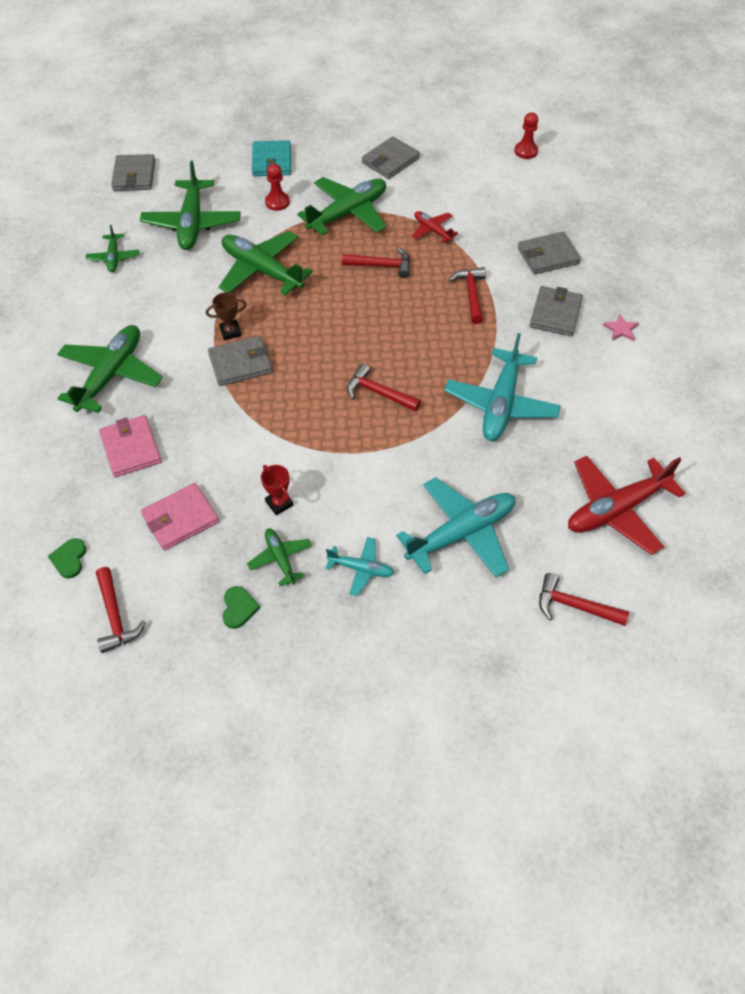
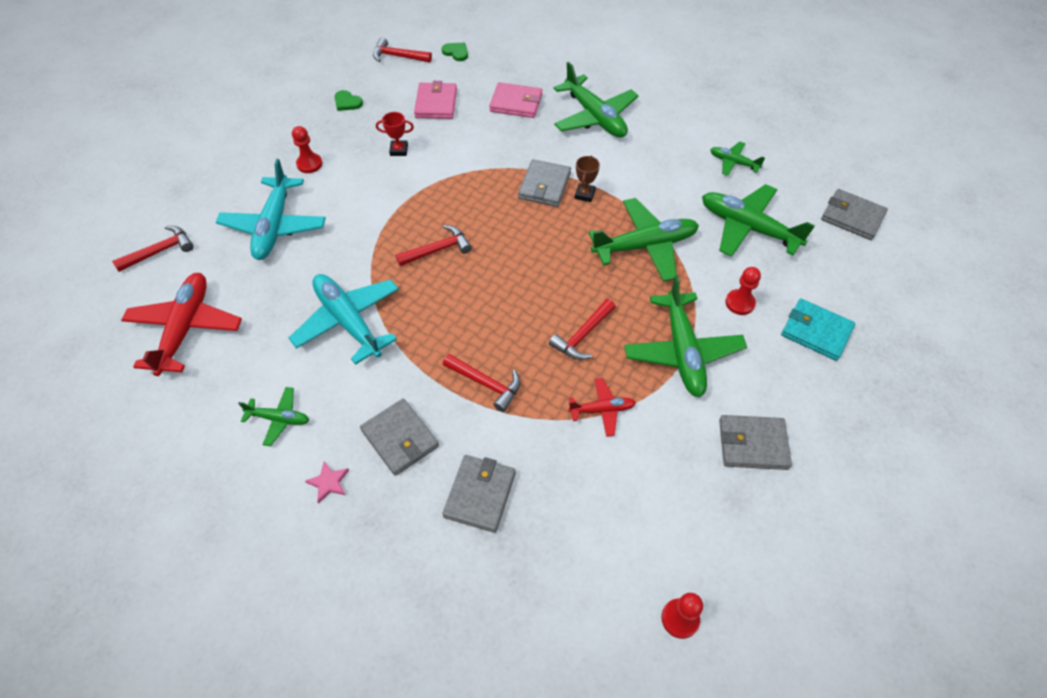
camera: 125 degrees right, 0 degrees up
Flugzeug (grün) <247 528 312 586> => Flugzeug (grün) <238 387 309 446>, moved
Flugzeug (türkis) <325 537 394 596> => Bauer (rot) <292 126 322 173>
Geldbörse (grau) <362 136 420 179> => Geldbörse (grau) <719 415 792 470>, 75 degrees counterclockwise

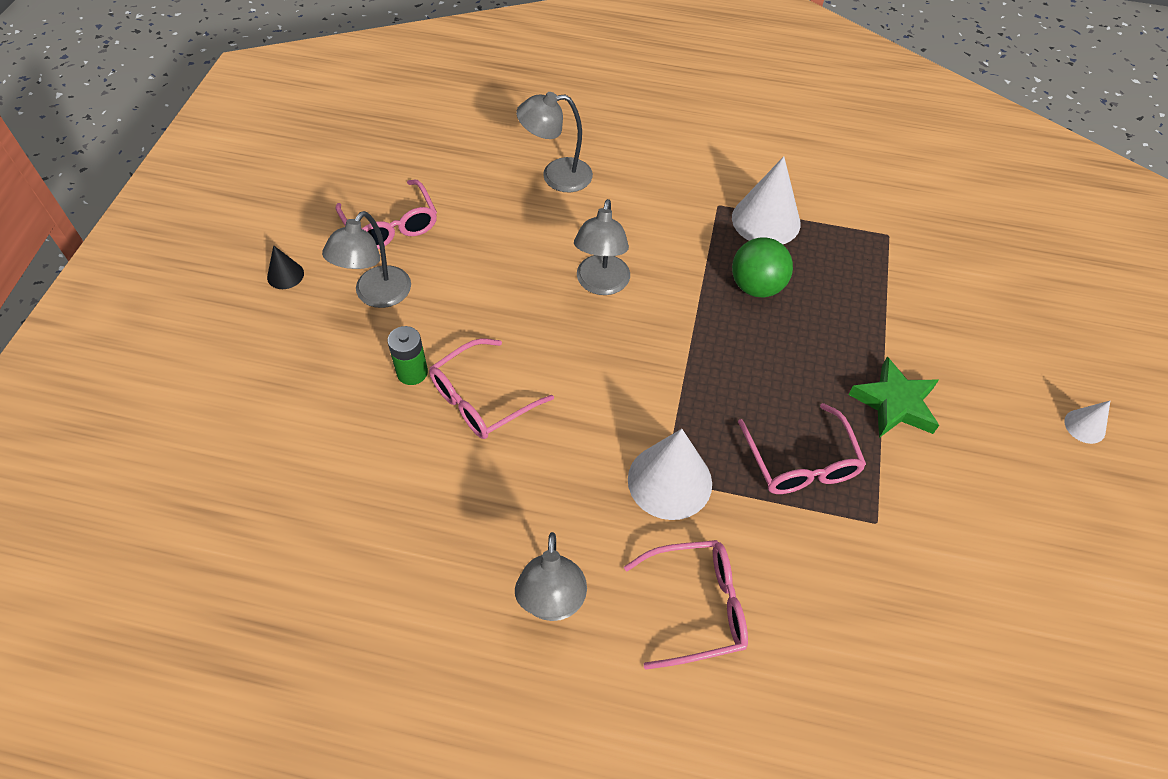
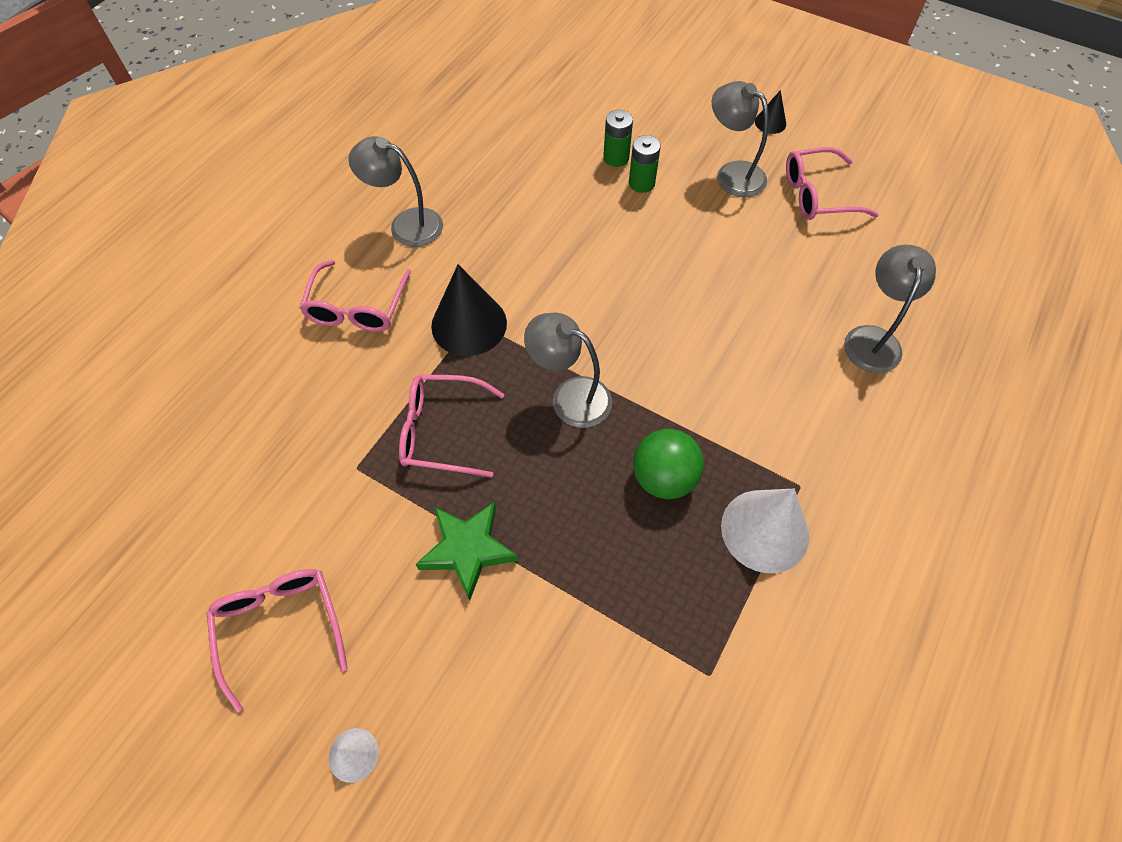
camera: 110 degrees right, 5 degrees up
Brille (rosa) <429 338 554 439> => Brille (rosa) <206 569 348 712>, moved
Kegel (weiß) <628 429 712 520> => Kegel (schwarz) <431 264 507 356>
Lampe (grau) <574 199 630 295> => Lampe (grau) <524 313 612 428>, moved
nothing => Batterie (grün) <603 110 633 167>

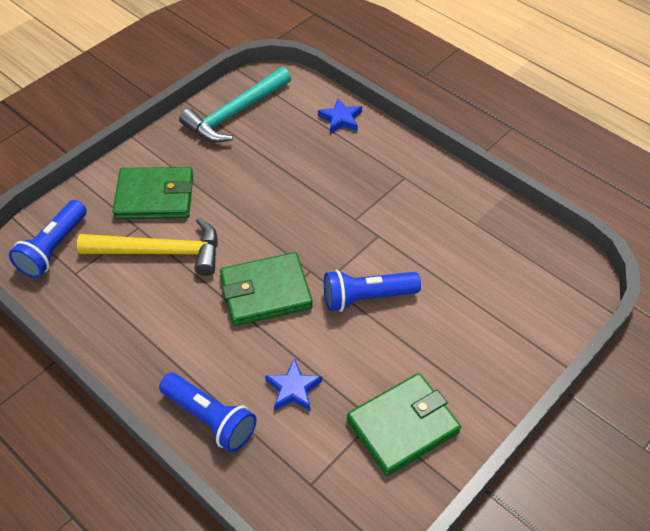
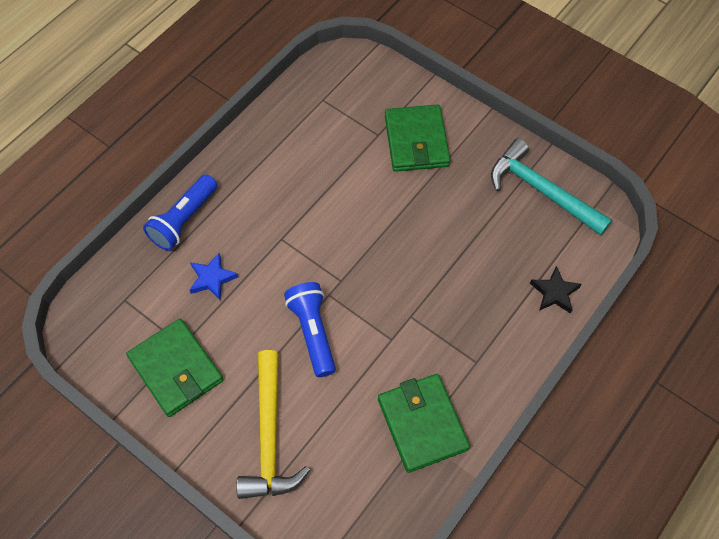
camera: 85 degrees right, 10 degrees up
Hammer (gelb) <77 218 218 276> => Hammer (gelb) <237 350 310 499>, moved
Geldbörse (grün) <220 252 313 326> => Geldbörse (grün) <378 374 470 473>, moved
Stern (blau) <318 98 362 133> => Stern (schwarz) <530 266 582 314>
Taschenlampe (blau) <9 200 87 278> => nothing

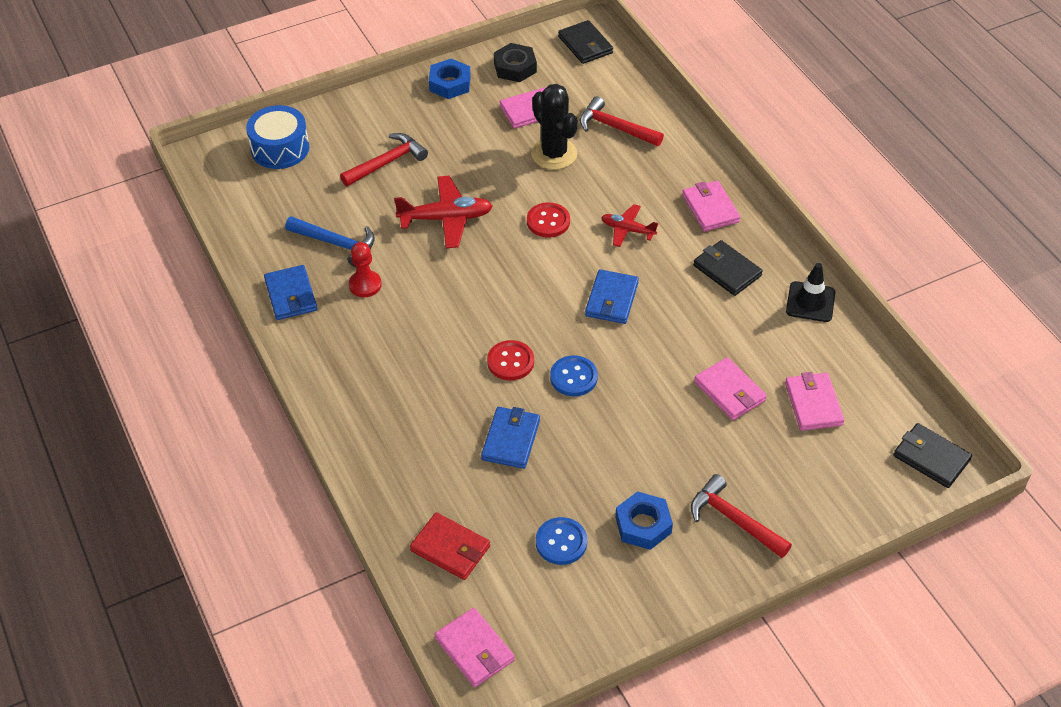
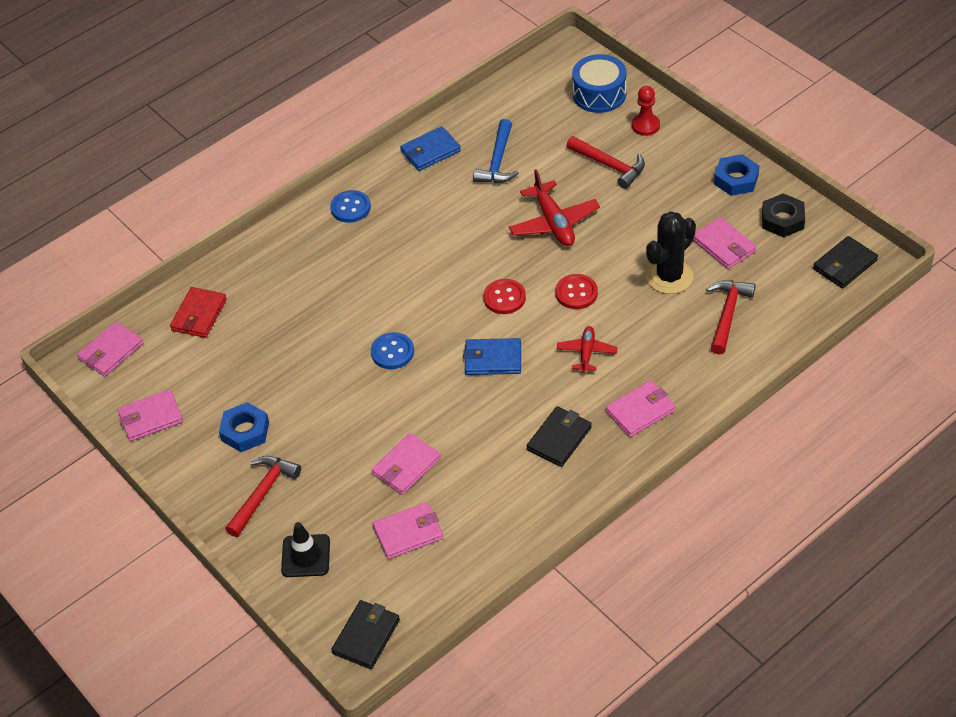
camera: 80 degrees right, 0 degrees up
nothing => Geldbörse (rosa) <118 389 183 441>
Leitkegel (schwarz) <786 263 836 322> => Leitkegel (schwarz) <281 522 330 577>, moved
Knopf (blau) <536 517 587 565> => Knopf (blau) <330 190 371 223>, moved
Knopf (rot) <487 340 534 381> => Knopf (rot) <483 279 526 314>, moved
Bauer (rot) <349 242 382 297> => Bauer (rot) <632 86 660 136>, moved
Geldbörse (blau) <481 407 540 469> => nothing

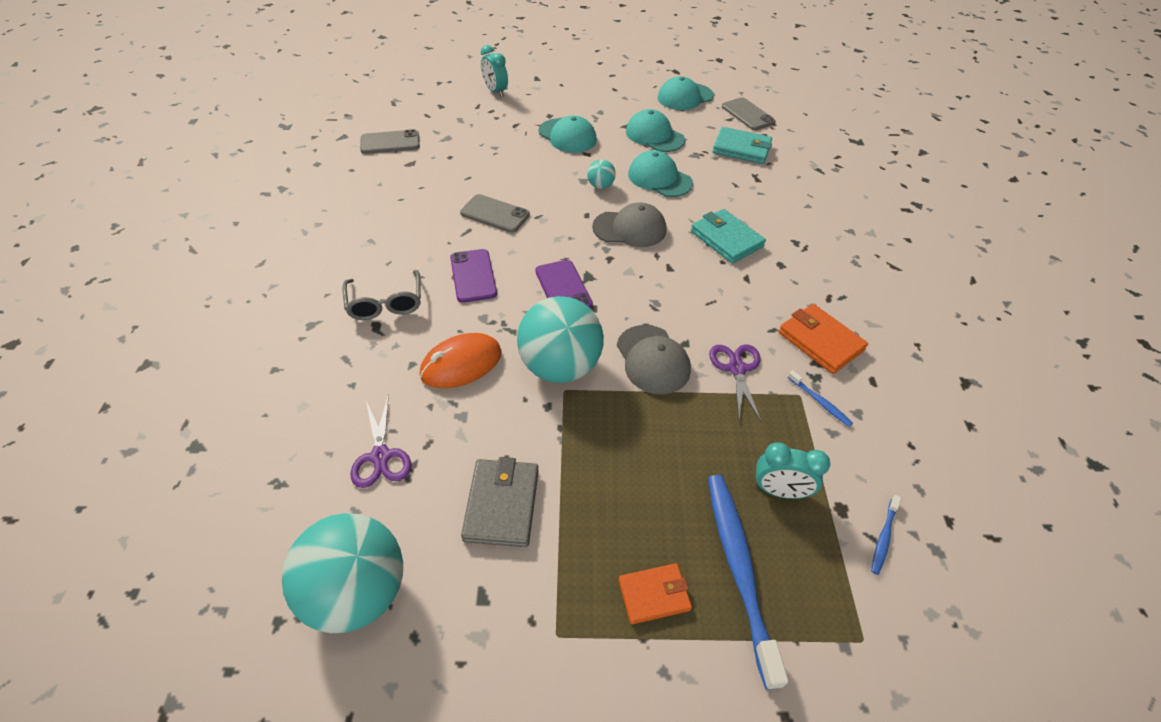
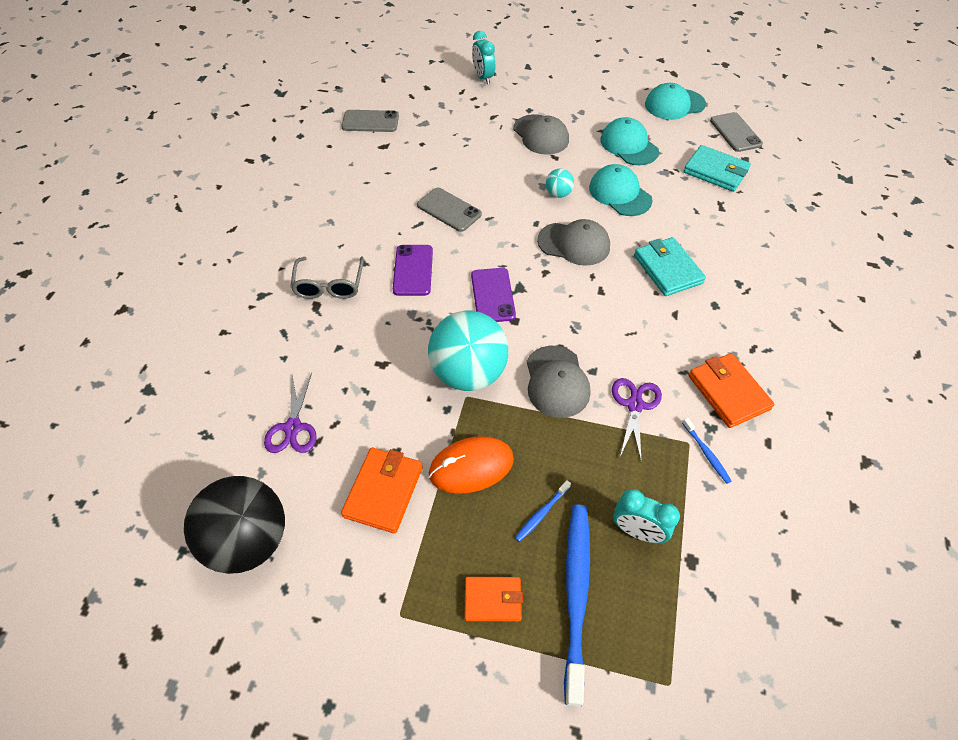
camera: 15 degrees right, 5 degrees up
Ball (türkis) <282 513 403 633> => Ball (schwarz) <184 476 285 574>
Geldbörse (grau) <461 457 539 547> => Geldbörse (orange) <341 447 423 534>
Computermaus (orange) <420 333 502 388> => Computermaus (orange) <429 436 514 494>, moved
Kappe (türkis) <538 115 597 153> => Kappe (grau) <513 114 569 155>
Zahnbürste (blau) <871 495 901 575> => Zahnbürste (blau) <515 480 571 542>, moved

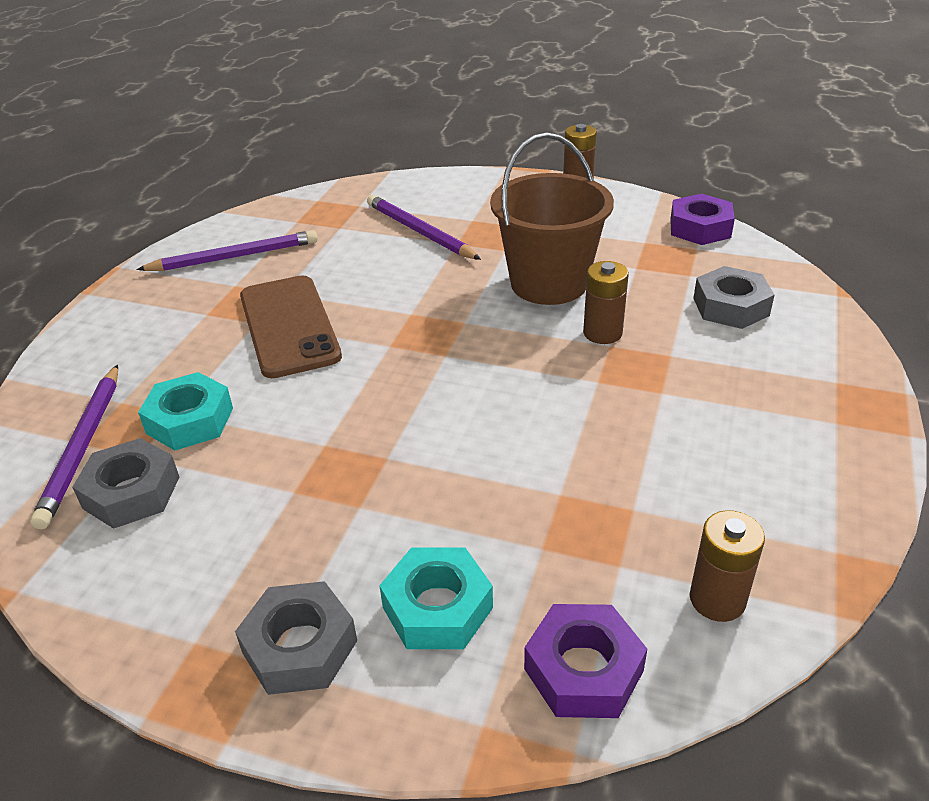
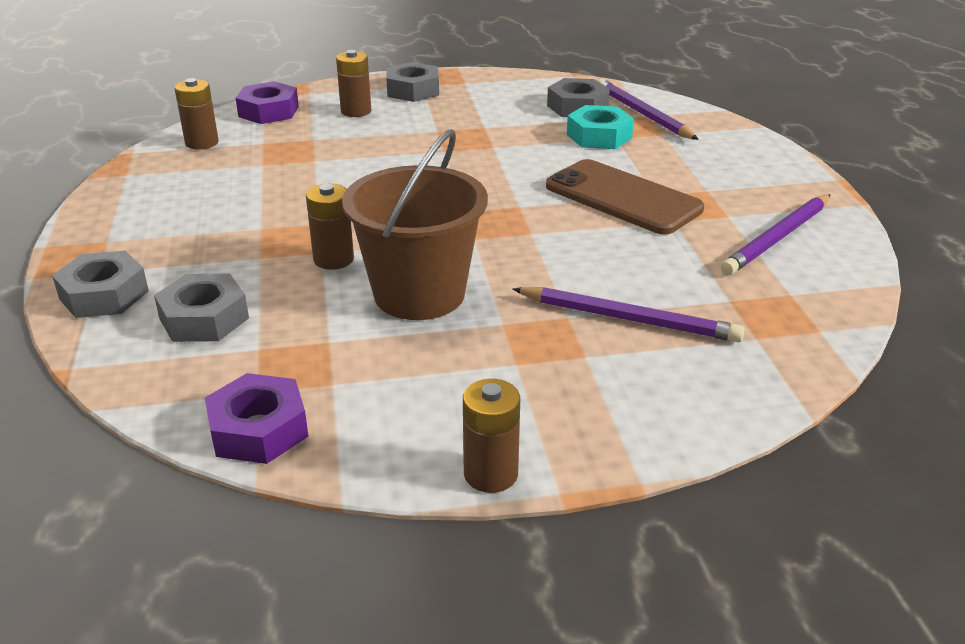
camera: 150 degrees right, 5 degrees down
nothing => Sechskantmutter (grau) <52 250 149 318>
Sechskantmutter (türkis) <379 548 493 649> => Batterie (braun) <336 50 371 117>

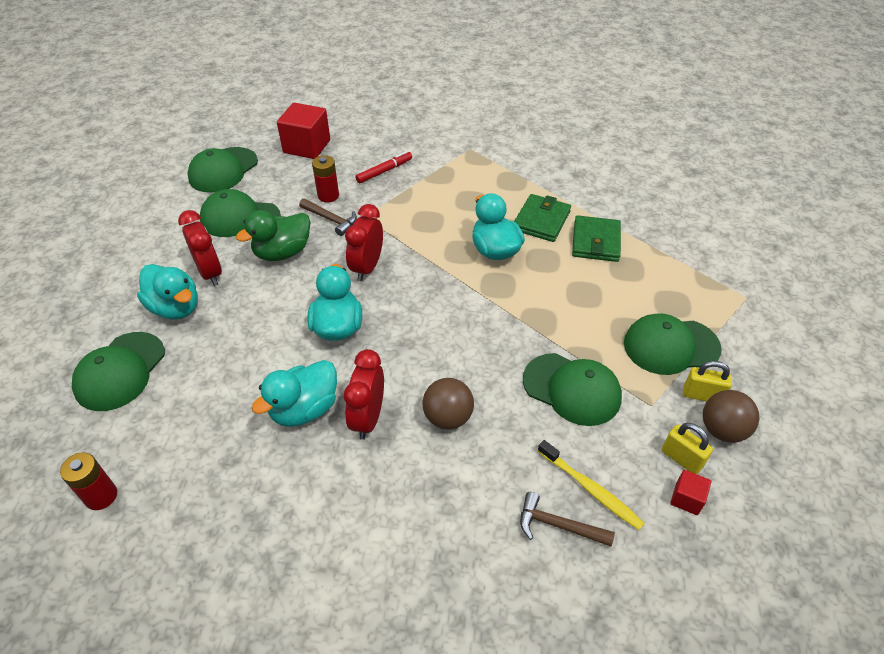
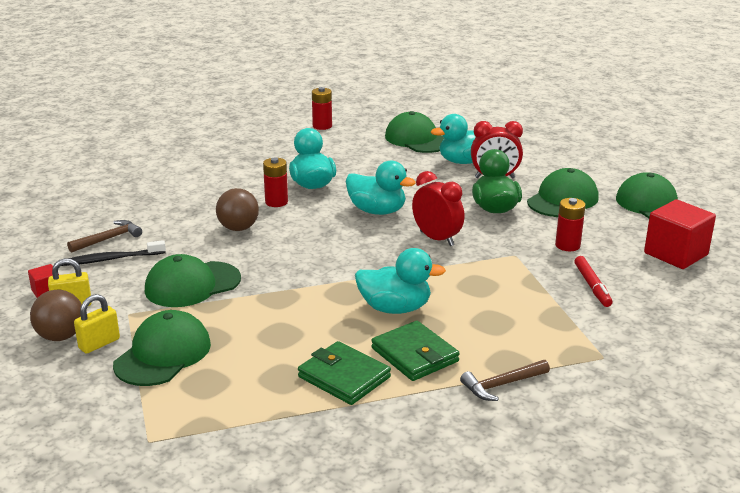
camera: 120 degrees right, 20 degrees down
Zahnbürste (gelb) <538 440 645 530> => Zahnbürste (schwarz) <61 240 166 266>
Wecker (rot) <344 349 384 440> => Batterie (rot) <263 158 288 207>
Hammer (braun) <299 198 357 236> => Hammer (braun) <460 360 550 401>, moved

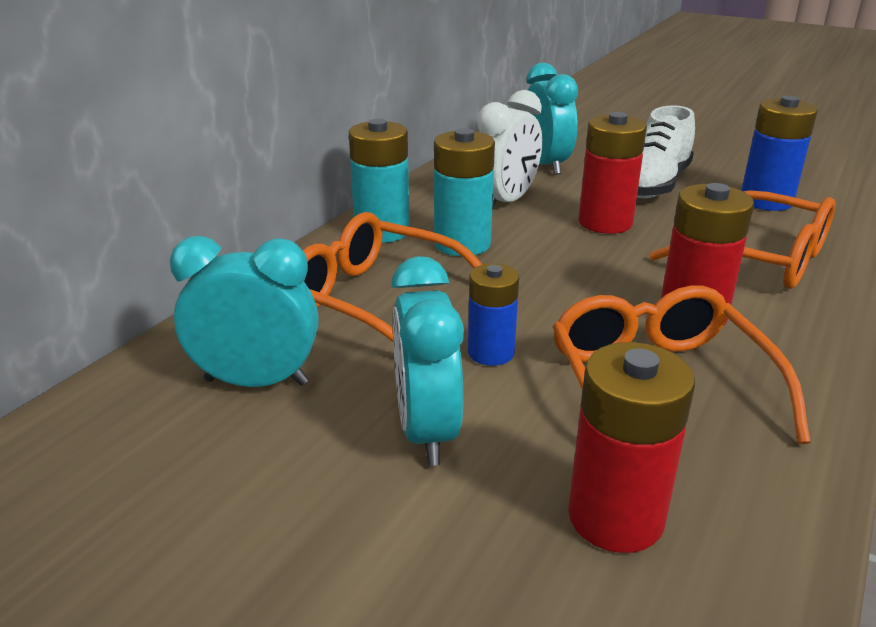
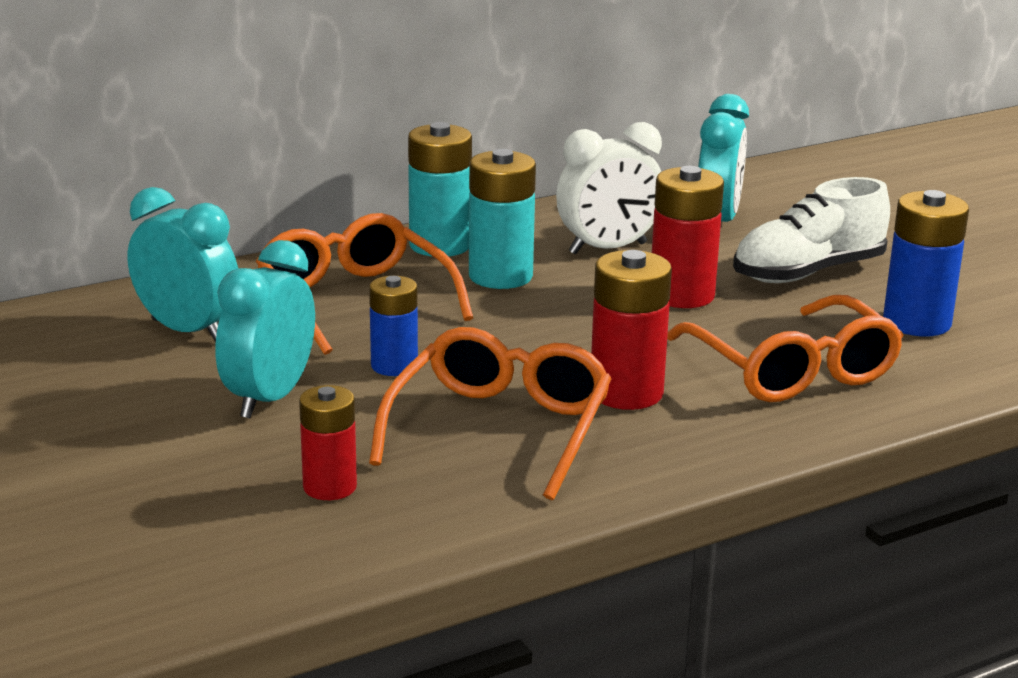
camera: 30 degrees right, 5 degrees down
Batterie (rot) <568 342 695 553> => Batterie (rot) <299 385 357 500>, x0.65

